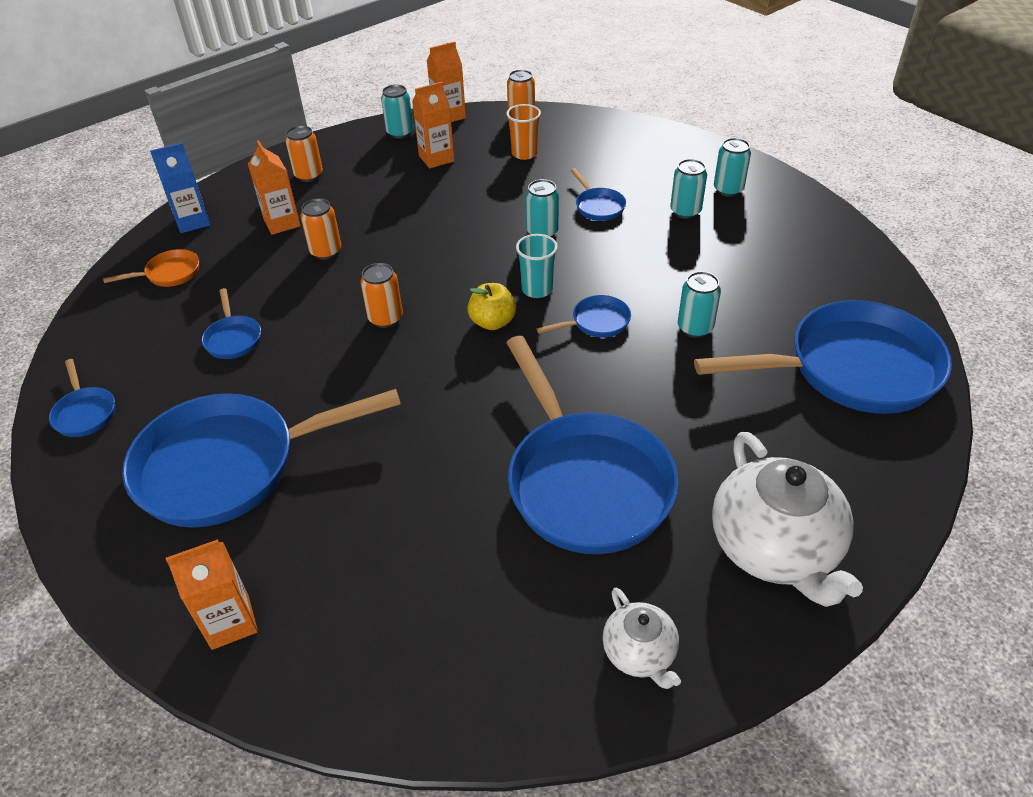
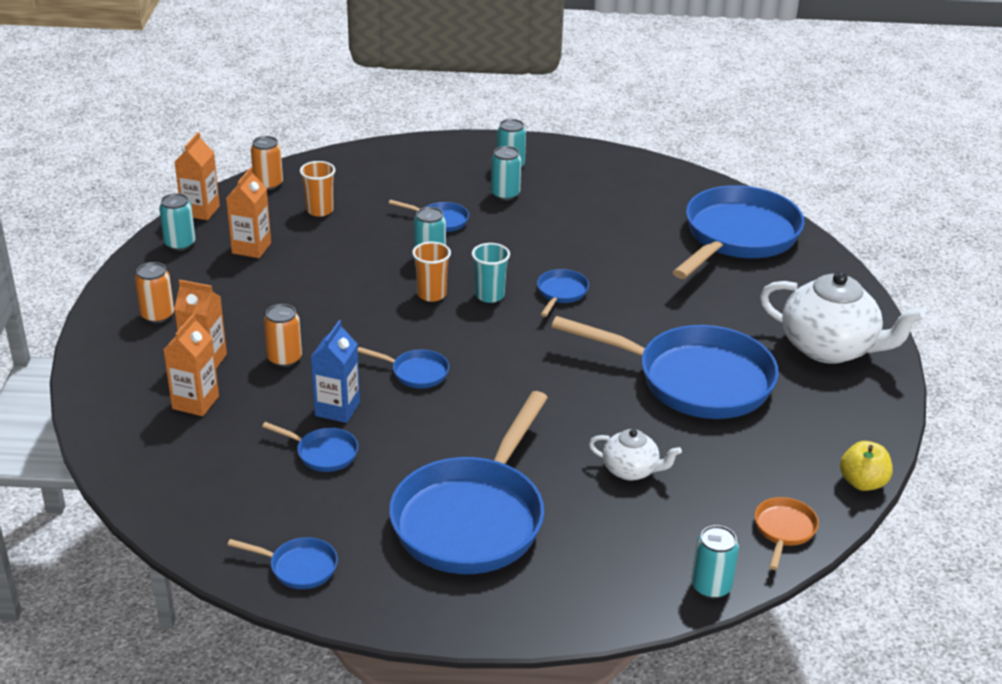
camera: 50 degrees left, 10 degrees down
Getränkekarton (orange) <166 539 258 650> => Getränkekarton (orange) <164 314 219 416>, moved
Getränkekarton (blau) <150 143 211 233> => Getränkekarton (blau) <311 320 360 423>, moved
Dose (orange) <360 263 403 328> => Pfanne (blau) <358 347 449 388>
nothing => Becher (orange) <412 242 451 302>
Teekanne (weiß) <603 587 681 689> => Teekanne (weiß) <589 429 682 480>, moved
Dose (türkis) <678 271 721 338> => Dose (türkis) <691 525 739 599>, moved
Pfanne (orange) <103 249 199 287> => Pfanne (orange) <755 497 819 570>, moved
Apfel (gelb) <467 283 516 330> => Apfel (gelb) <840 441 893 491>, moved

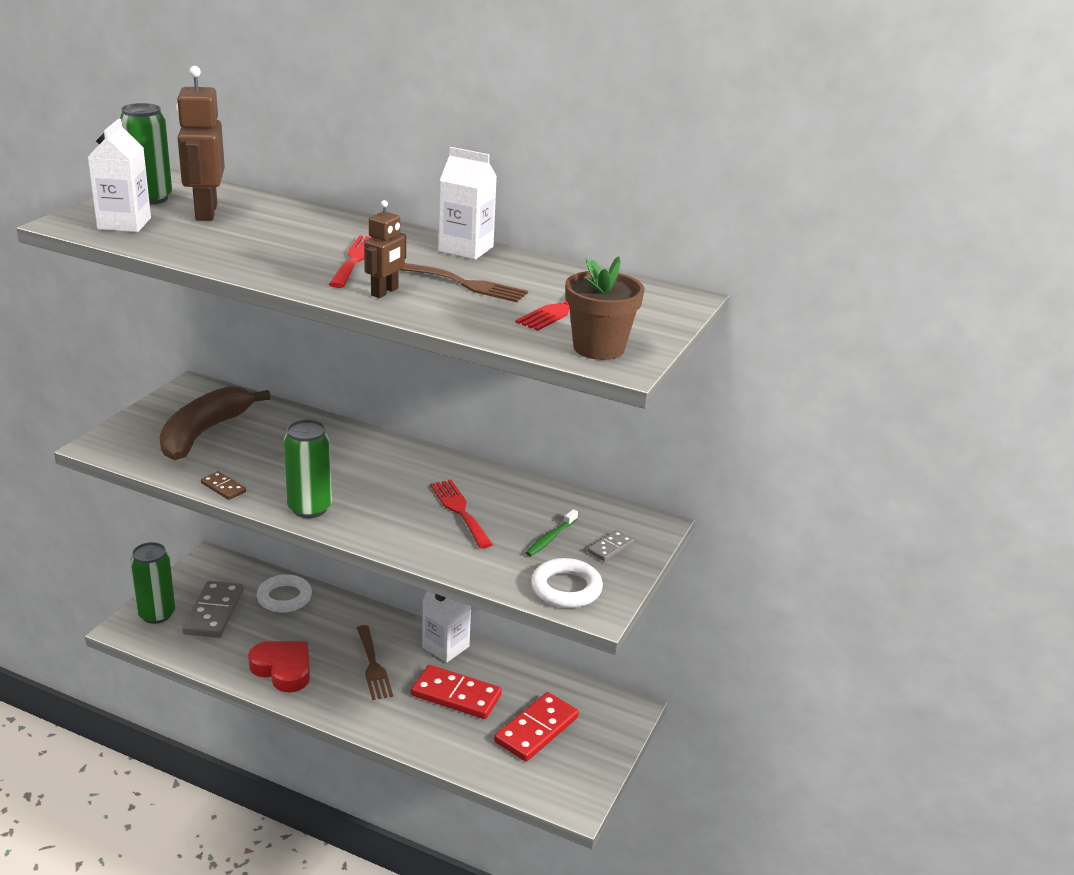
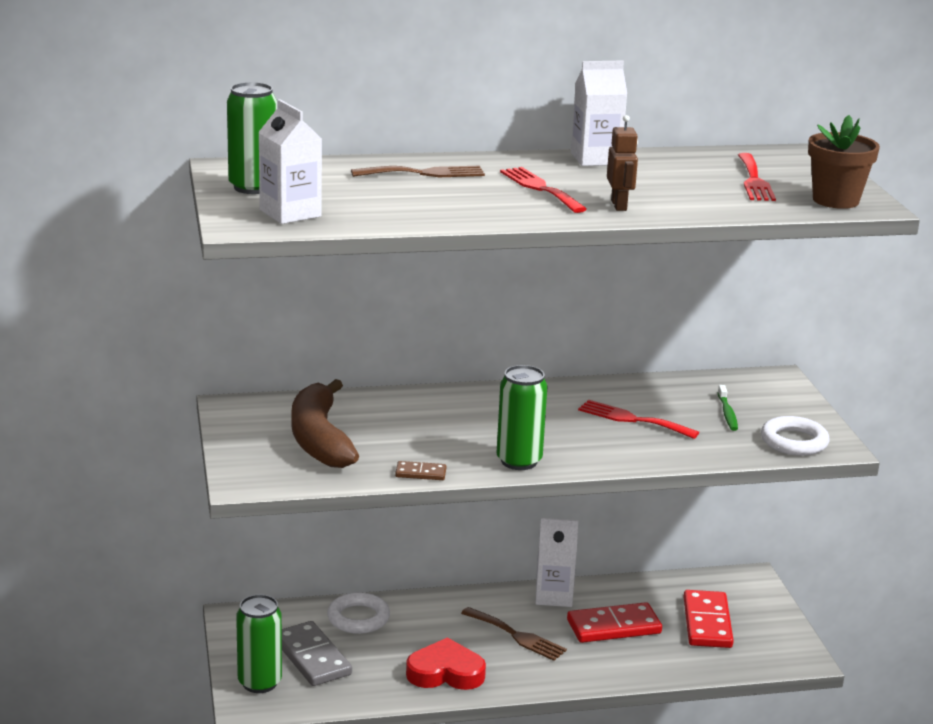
camera: 35 degrees left, 5 degrees down
Gabel (braun) <400 263 528 302> => Gabel (braun) <351 166 485 177>, moved
Roboter (braun) <176 66 225 221> => nothing
Dominostein (grau) <587 530 634 562> => nothing

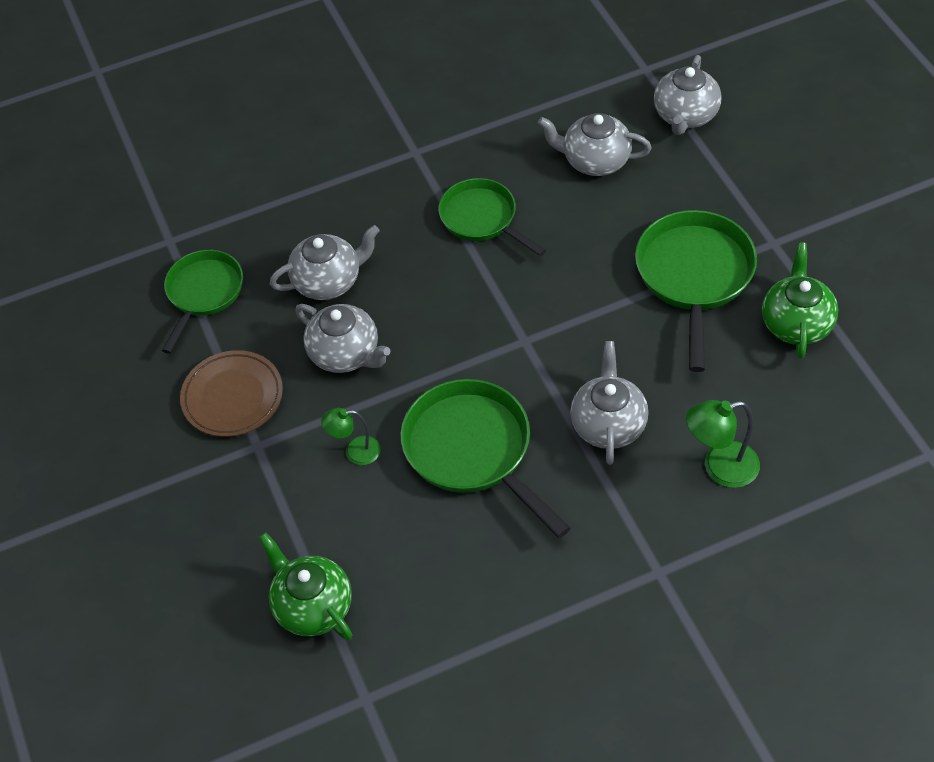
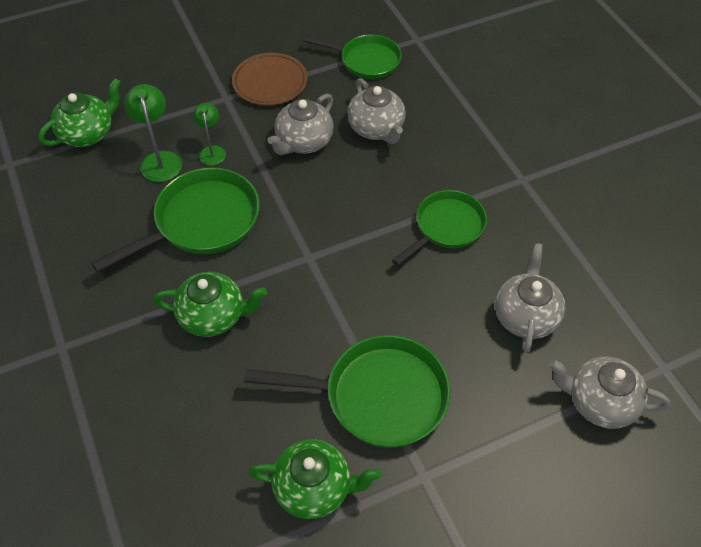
camera: 85 degrees right, 0 degrees up
Lampe (grün) <686 400 760 488> => Lampe (grün) <124 84 182 182>, moved
Teekanne (grau) <570 341 649 465> => Teekanne (grün) <154 272 267 337>

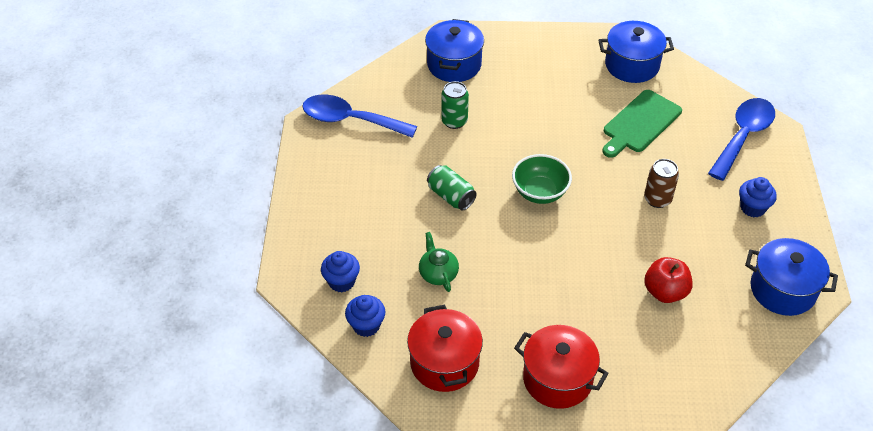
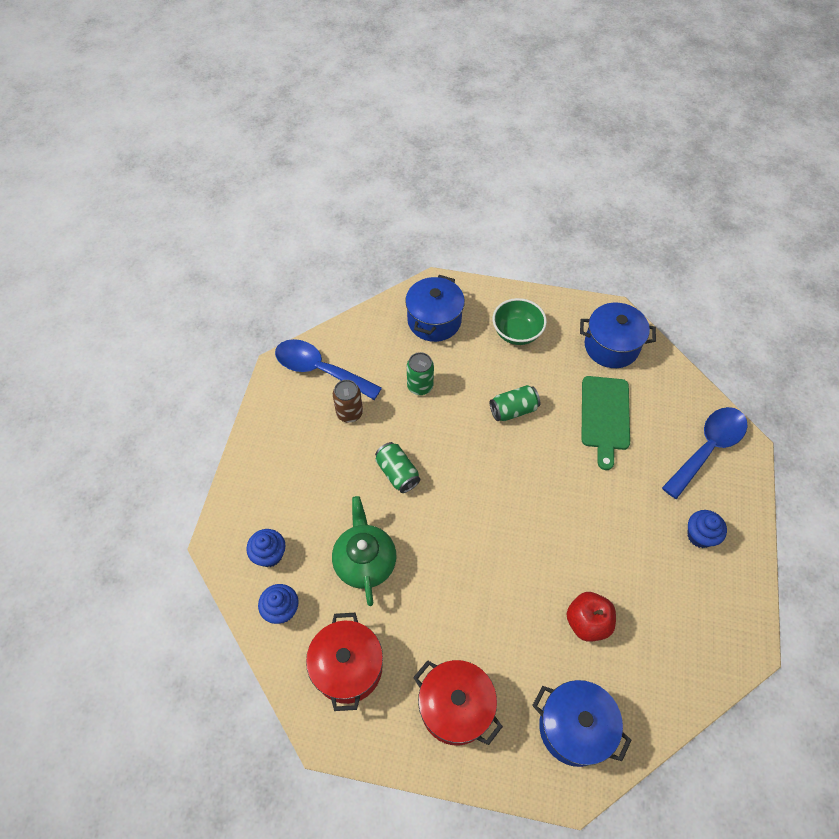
camera: 10 degrees right, 10 degrees up
Teekanne (grün) <419 232 459 292> => Teekanne (grün) <332 496 397 606>, x1.58
Dose (braun) <644 159 679 208> => Dose (braun) <333 380 363 423>, moved
nothing => Dose (grün) <490 385 540 421>
Schüssel (grün) <512 154 572 204> => Schüssel (grün) <493 298 547 345>, moved
Kochtopf (blau) <745 238 838 316> => Kochtopf (blau) <532 680 631 767>, moved
Schneidebrett (grün) <602 90 682 158> => Schneidebrett (grün) <581 376 630 470>, 45 degrees counterclockwise

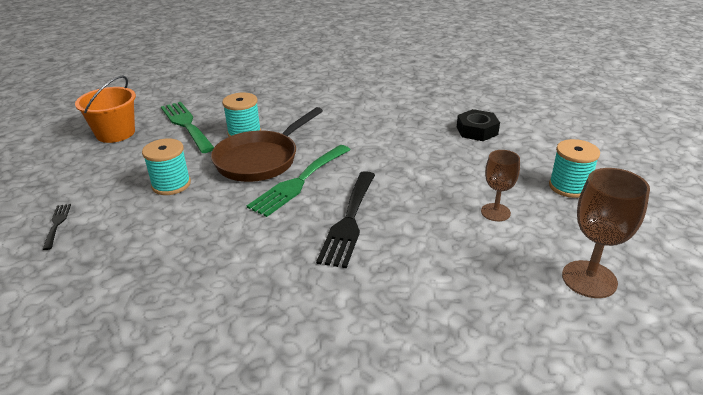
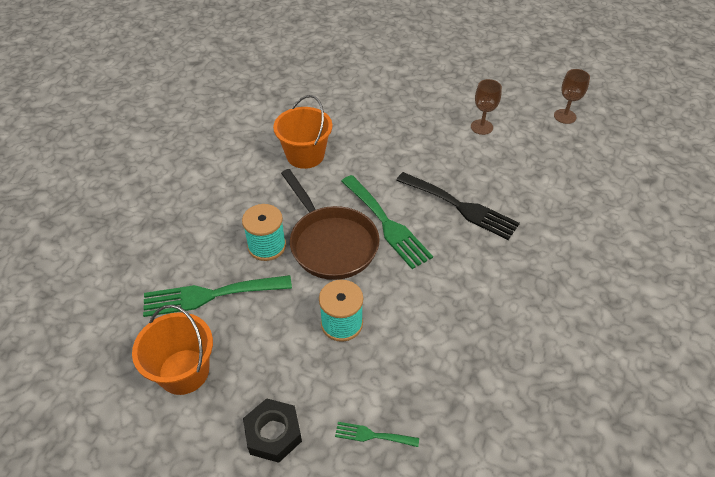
camera: 70 degrees left, 15 degrees up
Sechskantmutter (schwarz) <457 109 500 141> => Sechskantmutter (schwarz) <243 398 302 463>, moved
nothing => Eimer (orange) <273 95 332 169>
Gabel (schwarz) <42 204 71 250> => Gabel (grün) <335 422 419 447>
Kelch (braun) <562 168 650 298> => Kelch (braun) <554 69 590 124>, x0.65
Garnrolle (türkis) <549 139 600 198> => nothing

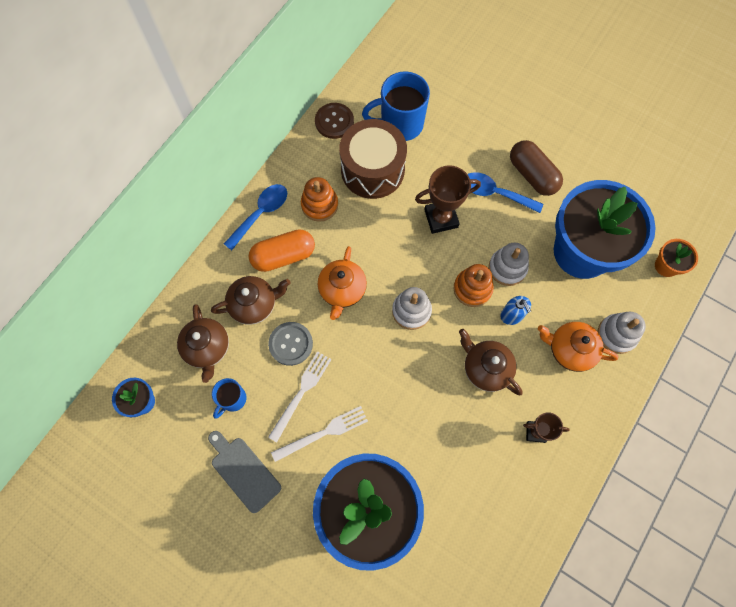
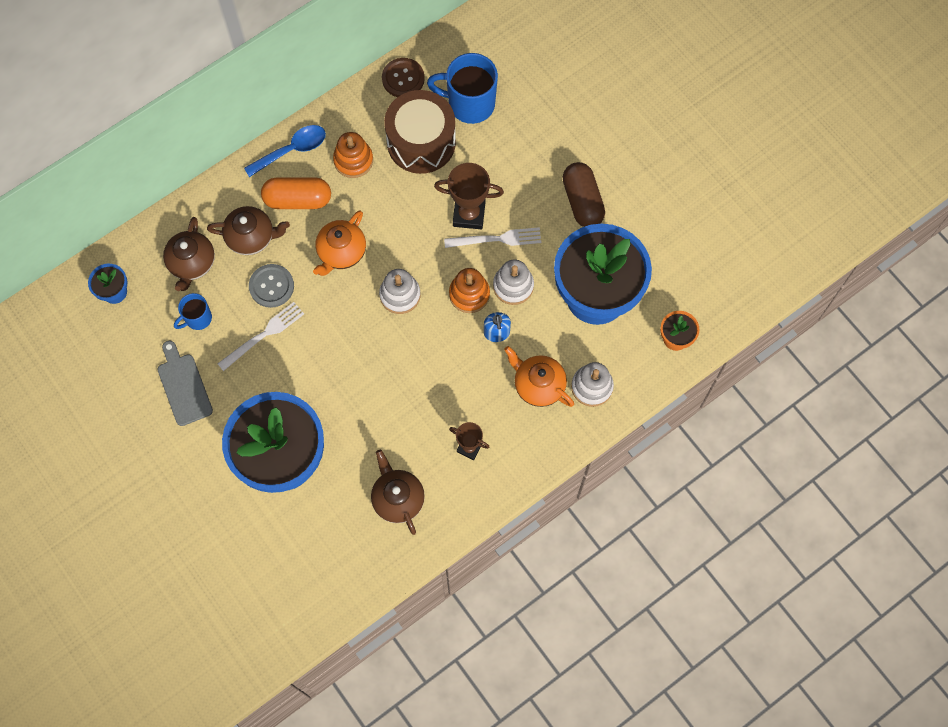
camera: 20 degrees right, 0 degrees up
Teekanne (braun) <459 329 523 395> => Teekanne (braun) <371 450 425 535>, moved
Gabel (weiß) <271 406 368 462> => Gabel (weiß) <444 227 541 248>, moved
Löffel (blau) <468 172 543 213> => nothing

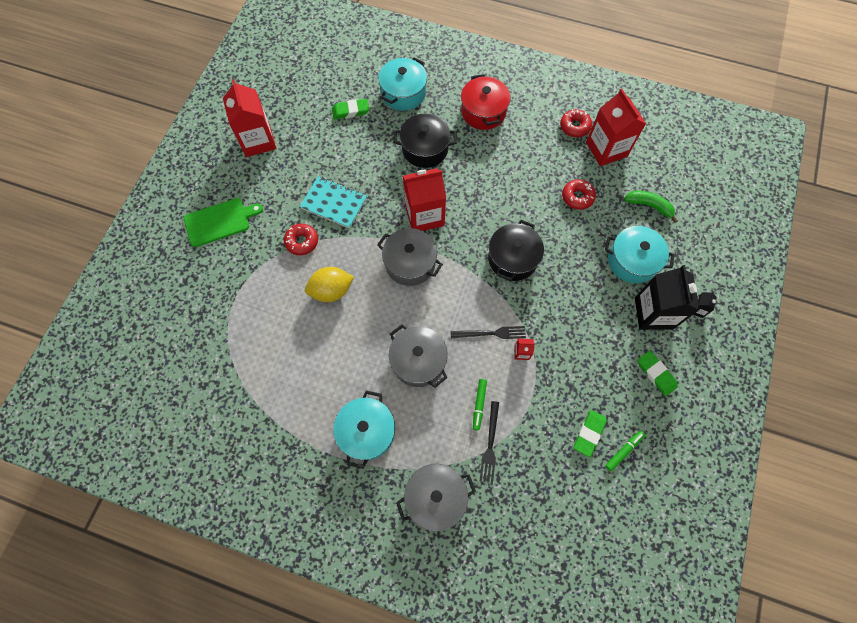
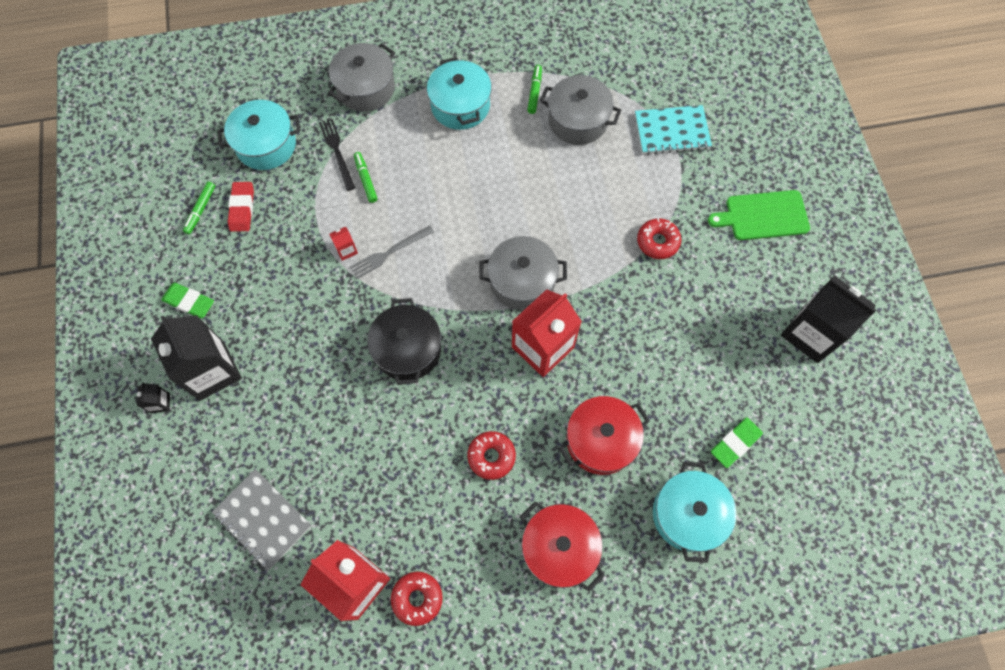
camera: 150 degrees right, 0 degrees up
Banane (grün) <624 191 678 223> => Notizbuch (grau) <212 469 312 570>
Kochtopf (türkis) <605 226 675 283> => Kochtopf (türkis) <217 100 301 170>, moved
Radiergummi (grün) <574 410 607 457> => Radiergummi (rot) <228 182 254 231>
Gabel (schwarz) <451 326 526 339> => Gabel (grau) <350 225 434 279>
Donut (rot) <562 179 596 210> => Donut (rot) <467 431 516 480>, moved
nothing => Filzstift (grün) <527 65 542 114>
Kochtopf (grau) <389 324 448 388> => Kochtopf (grau) <540 75 621 145>, moved
Kochtopf (schwarz) <394 113 456 168> => Kochtopf (rot) <559 396 650 475>
Notizbuch (türkis) <300 176 367 228> => Notizbuch (türkis) <635 105 712 155>, moved
Schneidebrett (grün) <184 198 263 247> => Schneidebrett (grün) <708 190 810 240>, 45 degrees clockwise
Getränkekarton (rot) <223 79 276 157> => Getränkekarton (schwarz) <781 275 876 363>
Zitrone (gelb) <305 267 354 302> => nothing

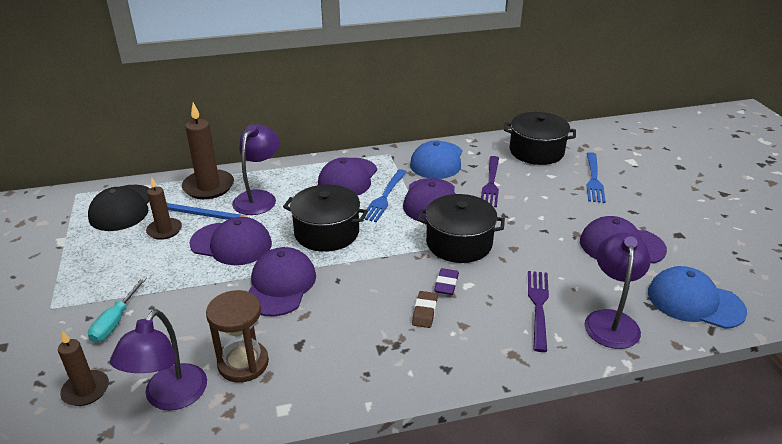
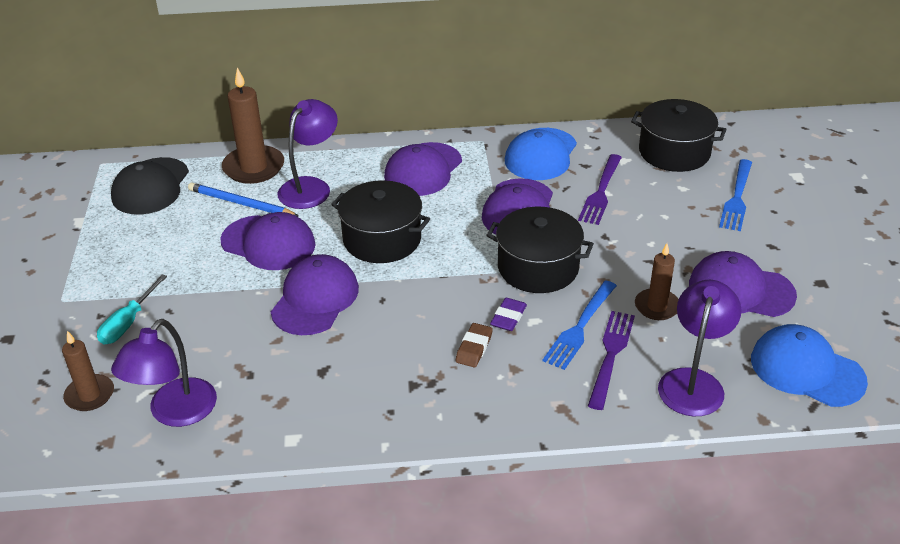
camera: 10 degrees right, 5 degrees up
Gabel (blau) <360 169 407 222> => Gabel (blau) <542 281 617 370>, moved
Kerze (braun) <146 178 182 240> => Kerze (braun) <635 243 679 320>, moved
Sanduhr (braun) <206 290 269 383> => nothing

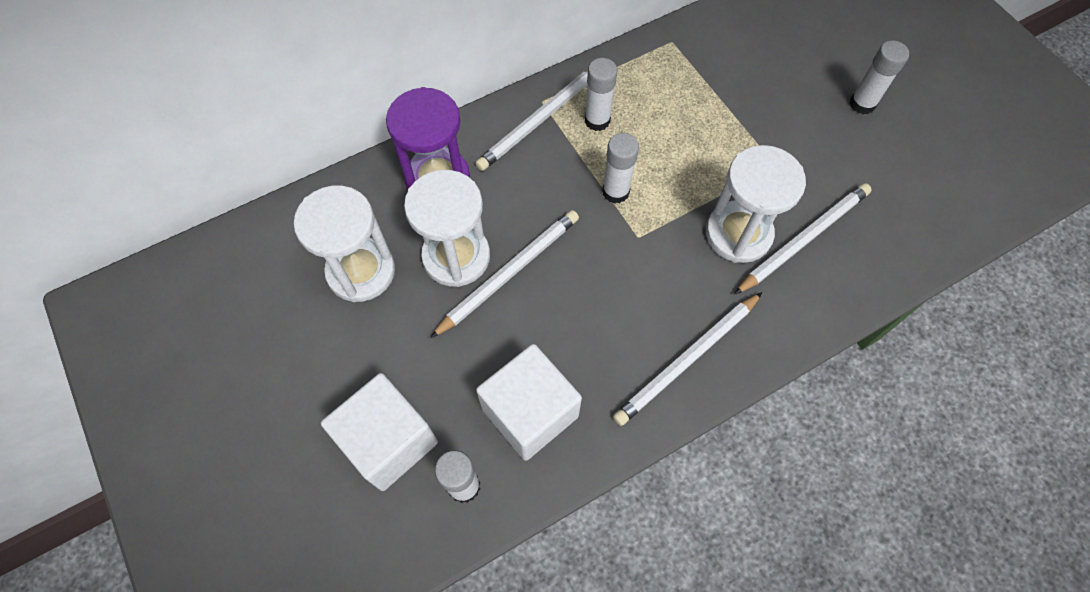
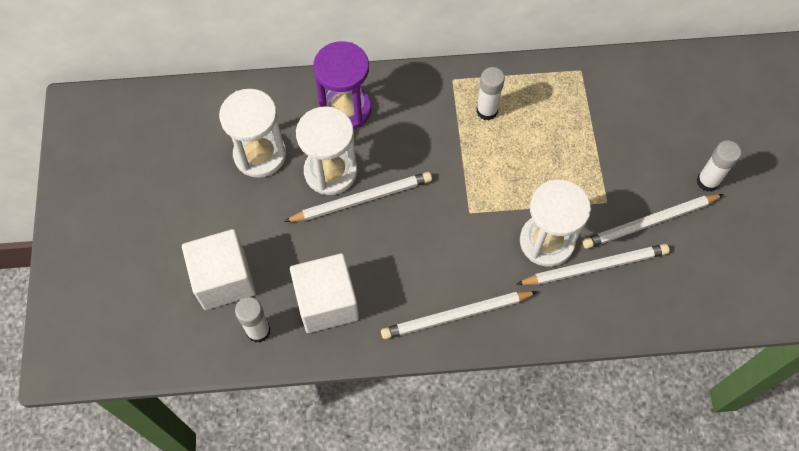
camera: 25 degrees right, 0 degrees up
Bleistift (weiß) <475 70 588 171> => Bleistift (weiß) <582 194 724 249>, moved
Klebestift (weiß) <602 133 639 204> => nothing

